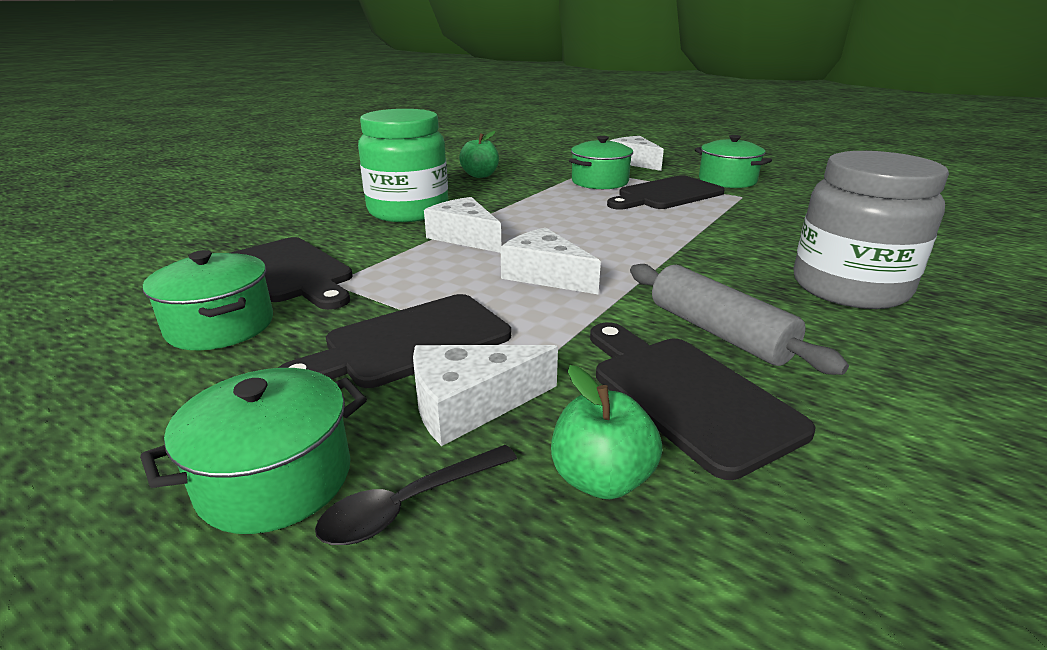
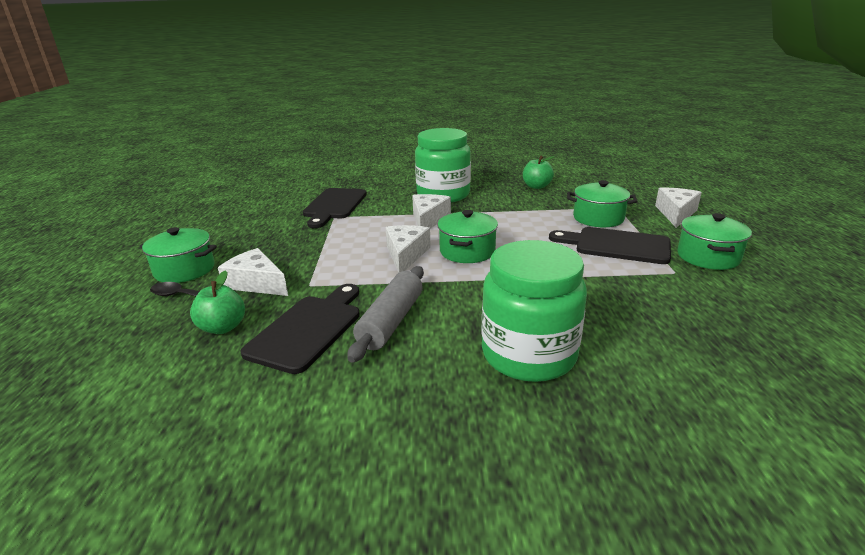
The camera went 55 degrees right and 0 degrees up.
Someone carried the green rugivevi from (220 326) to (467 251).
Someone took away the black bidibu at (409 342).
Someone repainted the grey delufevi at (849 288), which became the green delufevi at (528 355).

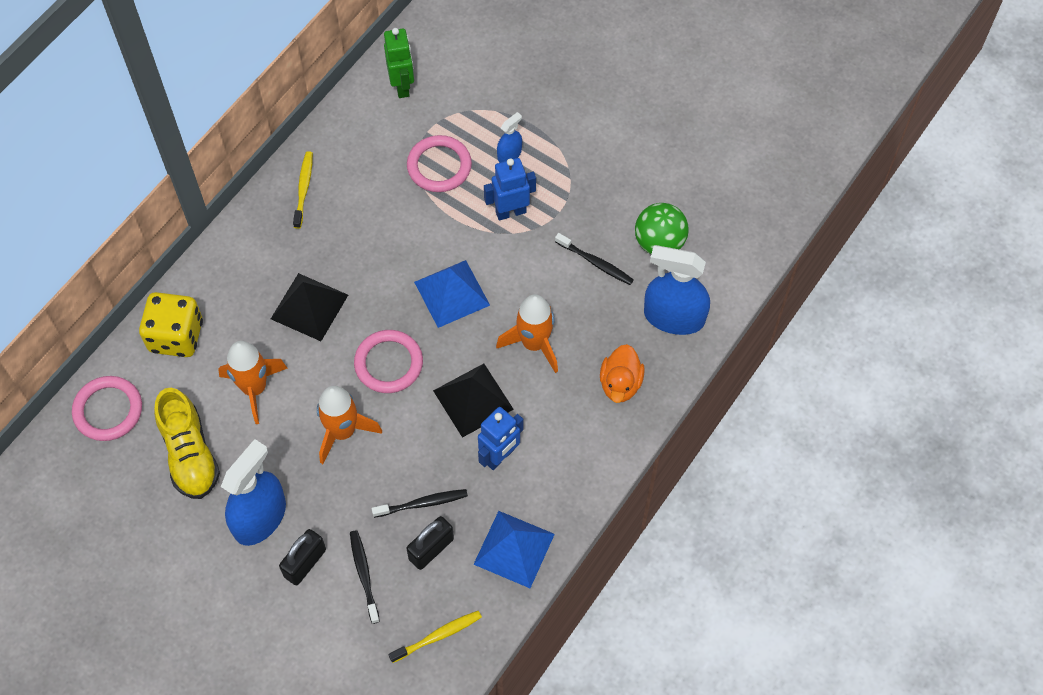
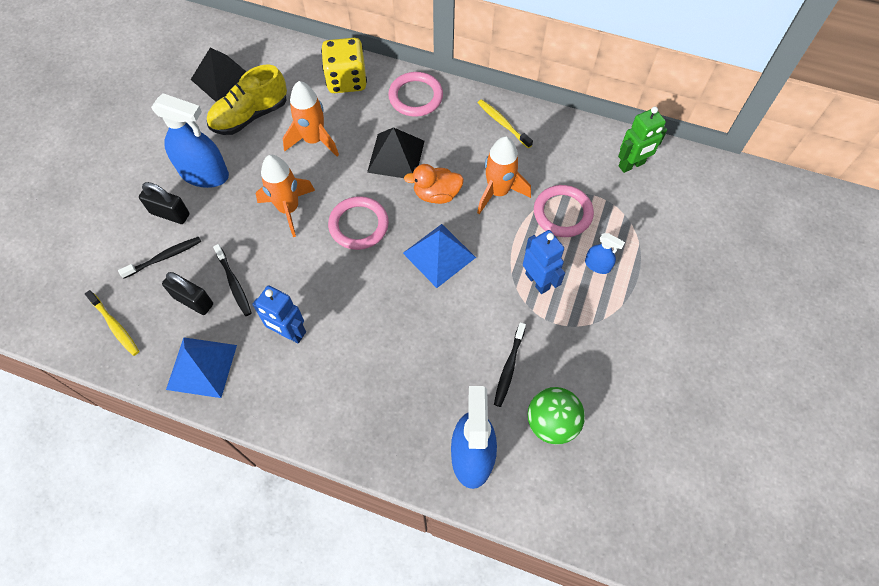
The camera went 75 degrees right and 0 degrees up.
Someone carried the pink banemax from (108 410) to (415 97).
Someone rotated the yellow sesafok at (303 189) by 120 degrees counterclockwise.
Someone carried the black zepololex from (473 400) to (222 79).
Someone carried the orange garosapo from (534 344) to (498 192).
Someone carried the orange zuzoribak from (620 384) to (436 194).

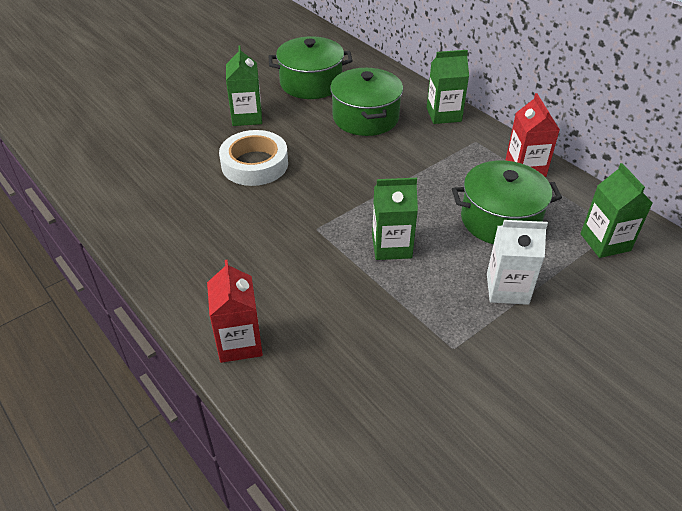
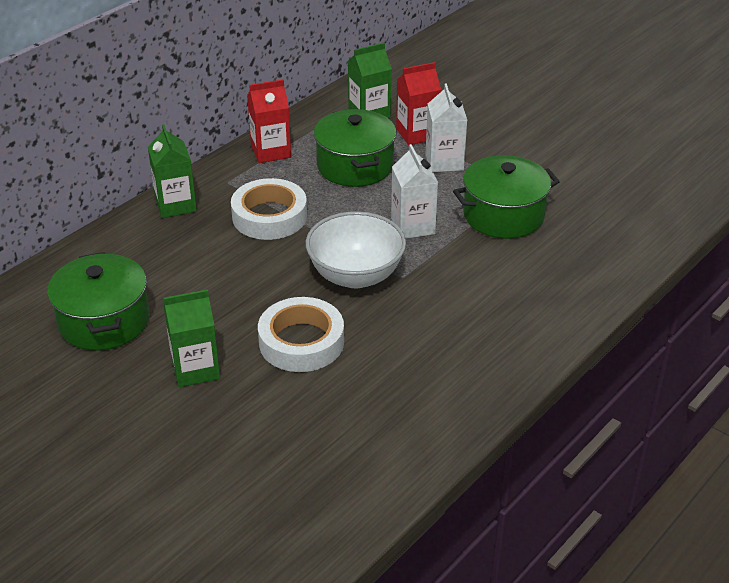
The camera went 100 degrees left and 5 degrees down.
Someone carried the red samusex from (239 343) to (417 134).
Someone carried the green rugivevi from (365 117) to (503 215).
Someone repainted the green samusex at (391 246), which became the white samusex at (413 226).
Someone put down the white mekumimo at (269 216).
Someone put down the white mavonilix at (355 275).

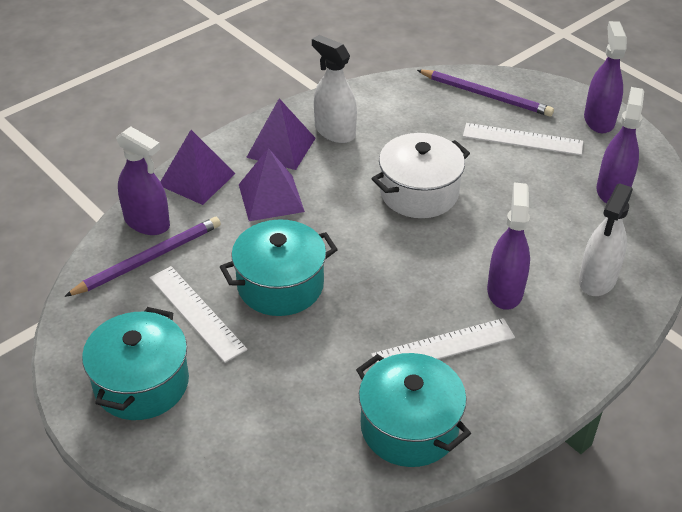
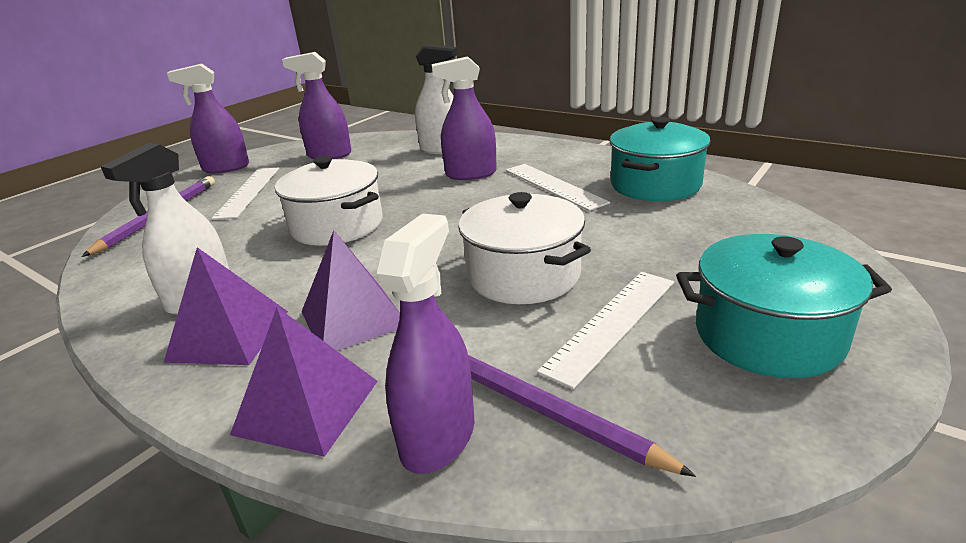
The camera went 100 degrees left and 15 degrees down.
Someone repainted the turquoise rugivevi at (280 285), which became the white rugivevi at (523 275).

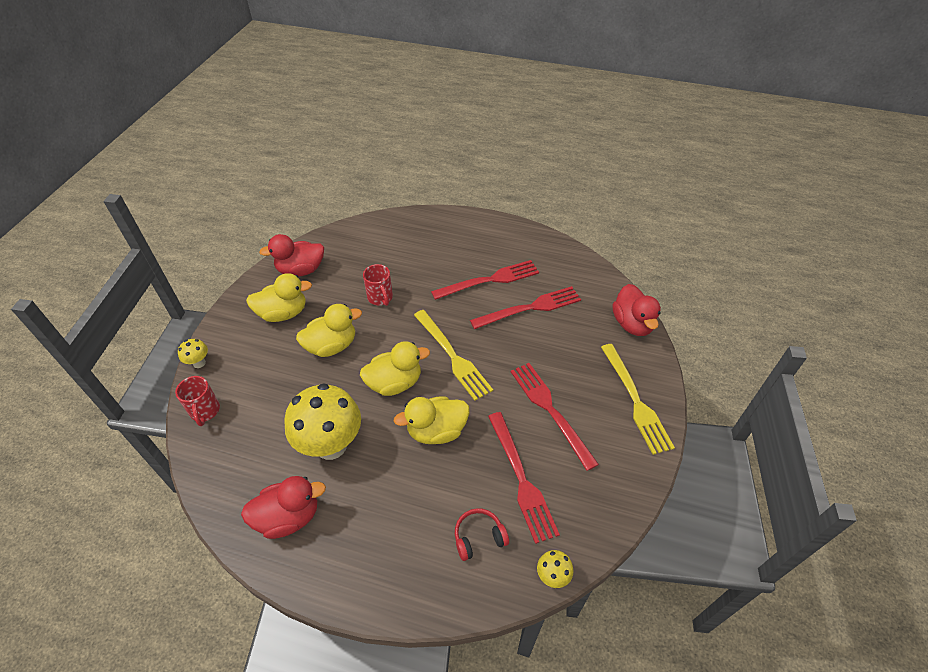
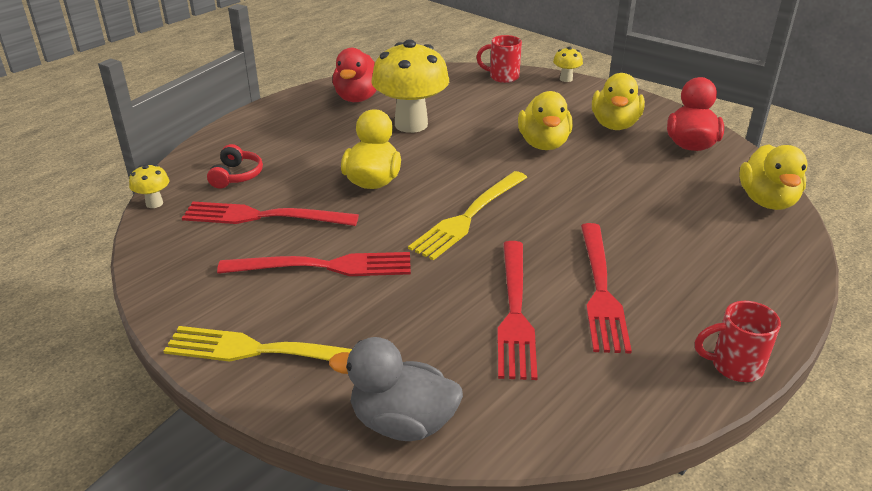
The camera went 115 degrees right and 15 degrees down.
Someone carried the yellow zuzoribak from (395 383) to (767 201).
Someone carried the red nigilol from (380 298) to (734 366).
Someone rotated the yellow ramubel at (453 357) by 45 degrees counterclockwise.
Someone repainted the red zuzoribak at (632 324), which became the grey zuzoribak at (402 423).

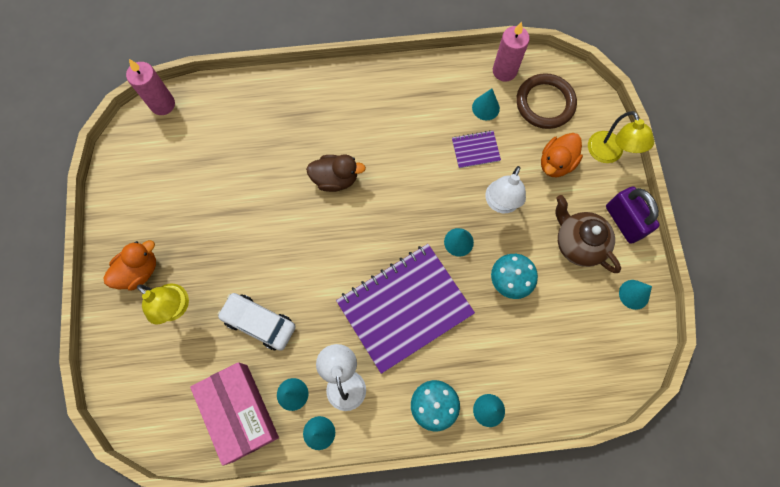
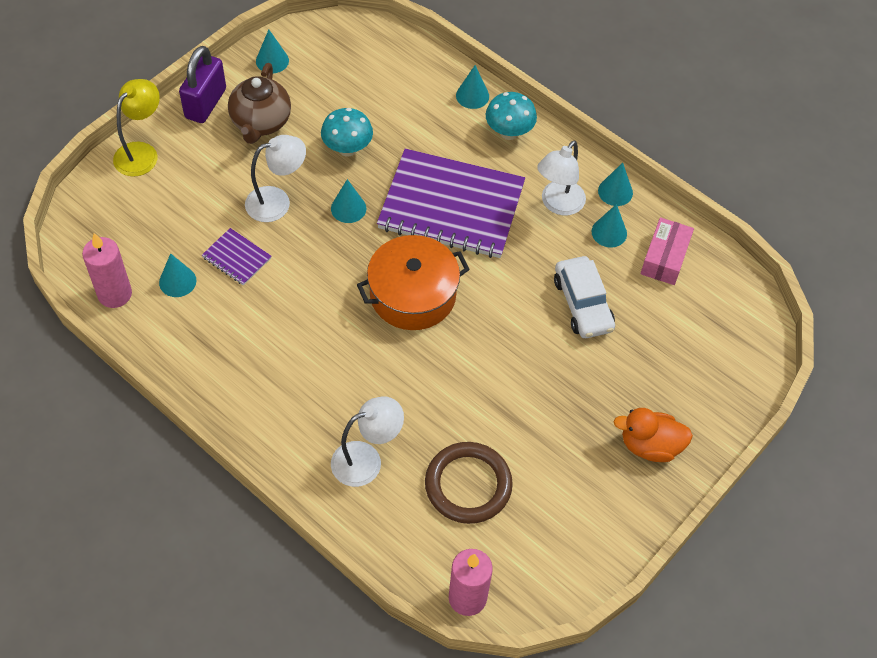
The camera went 135 degrees left and 15 degrees down.
Someone took away the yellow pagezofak at (176 308).
Someone scaled the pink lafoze at (240 412) by 0.62.
Someone took away the brown zuzoribak at (335 179).
Someone carried the brown banemax from (545 103) to (468 485).
Someone took away the orange zuzoribak at (556 163).
Someone put down the white pagezofak at (366 460).
Someone put down the orange rugivevi at (412 294).

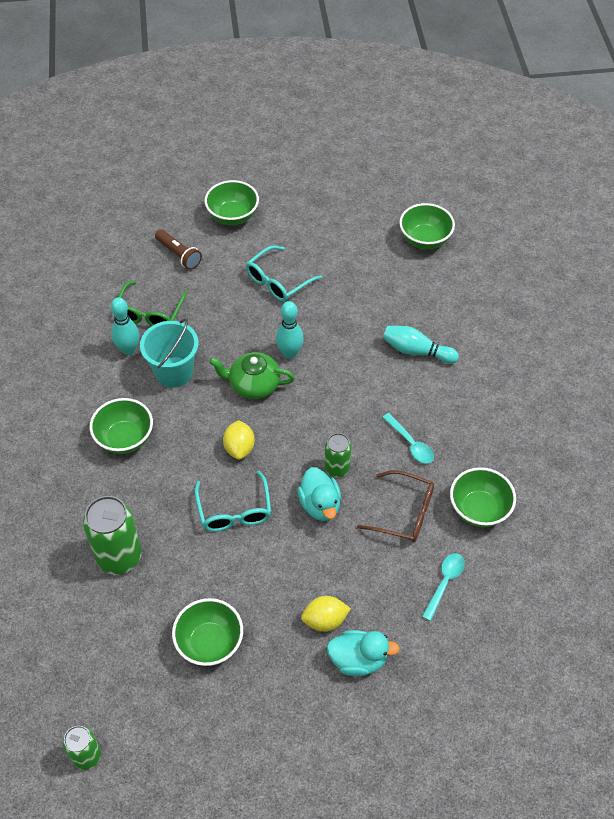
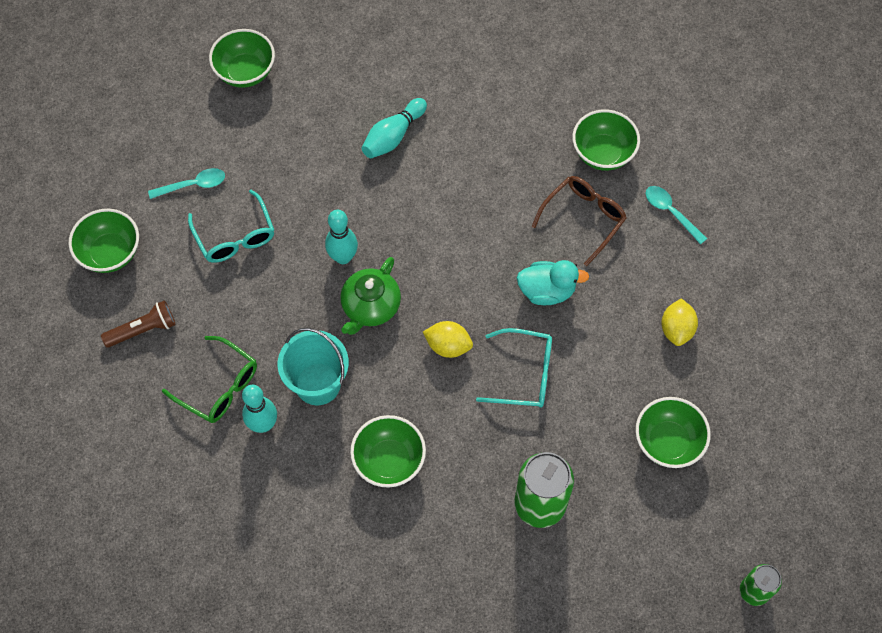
The camera went 70 degrees left and 10 degrees up.
Someone took away the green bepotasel at (337 468).
Someone took away the turquoise zuzoribak at (358 660).
Someone carried the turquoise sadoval from (411 444) to (193 185).

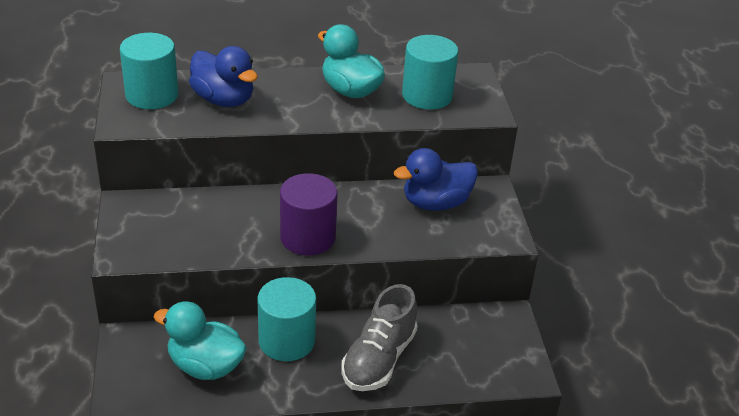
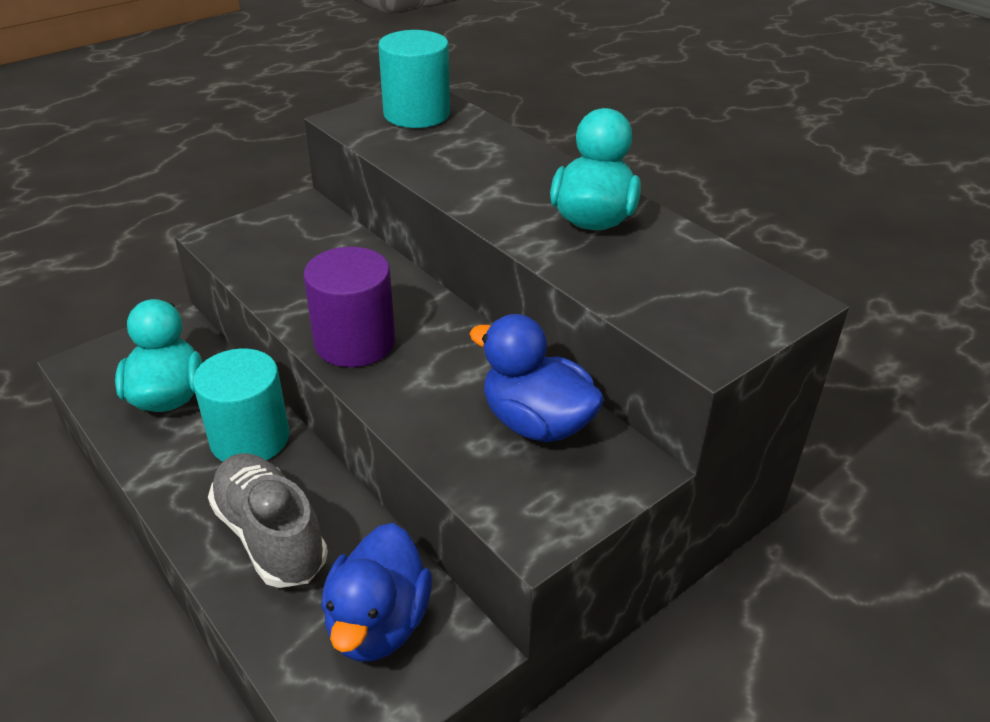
The camera went 60 degrees right and 0 degrees up.
Someone carried the blue zuzoribak from (224 100) to (378 623).
Someone rotated the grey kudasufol at (379 359) by 60 degrees clockwise.
Someone took away the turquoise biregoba at (427 95).

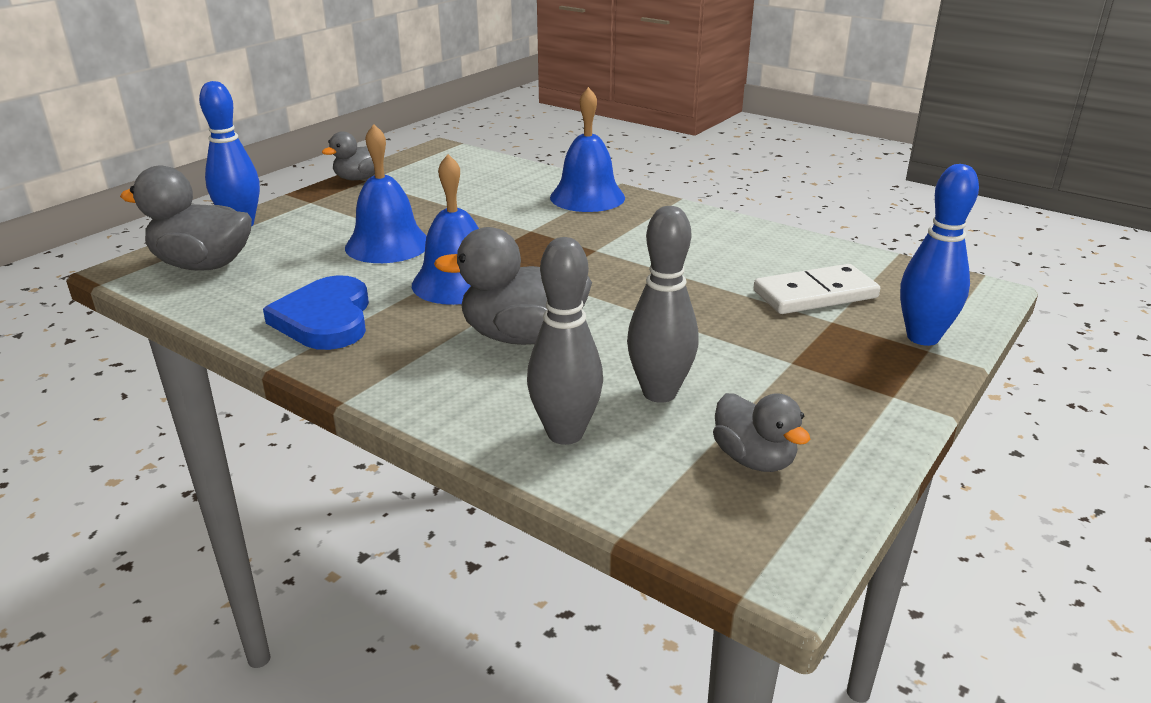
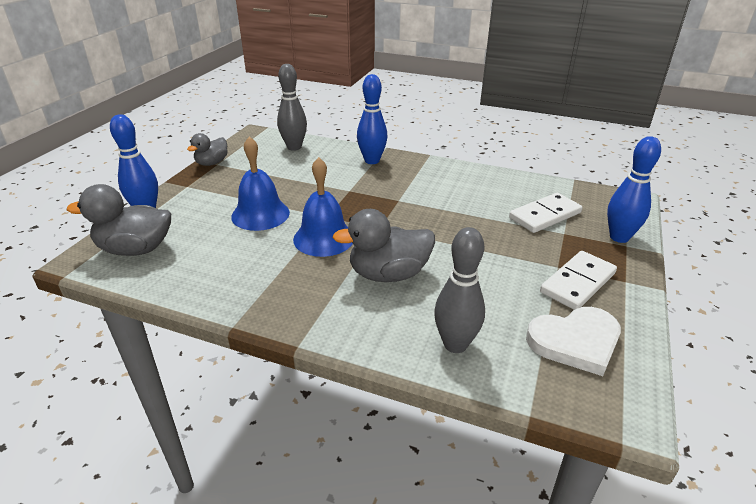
The camera went 15 degrees left and 5 degrees up.
Someone took away the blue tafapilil at (325 319).
Someone swapped the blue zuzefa at (587 197) for the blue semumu at (372 161).
Someone carried the grey semumu from (659 393) to (294 147).
Someone swapped the grey zuzoribak at (754 459) for the white tafapilil at (575 342).
Someone put down the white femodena at (577 283).

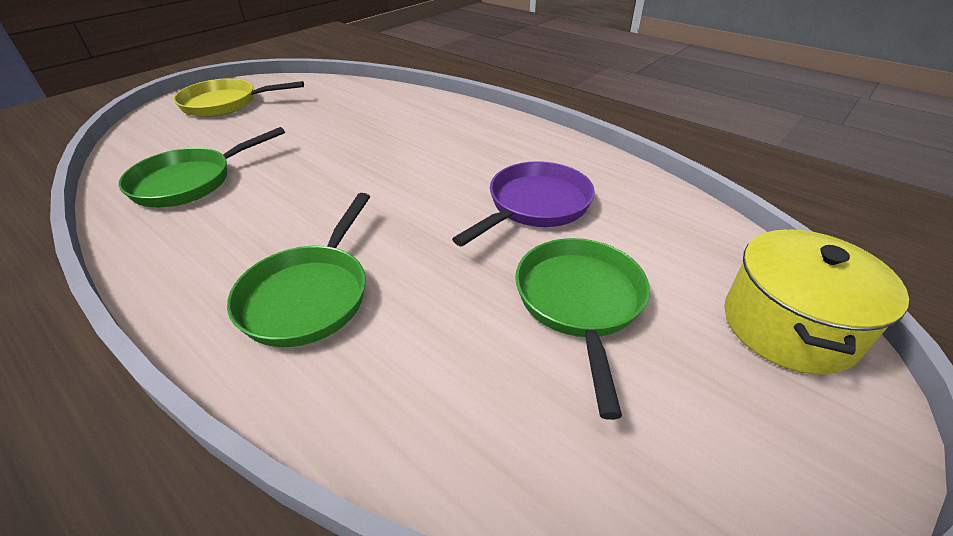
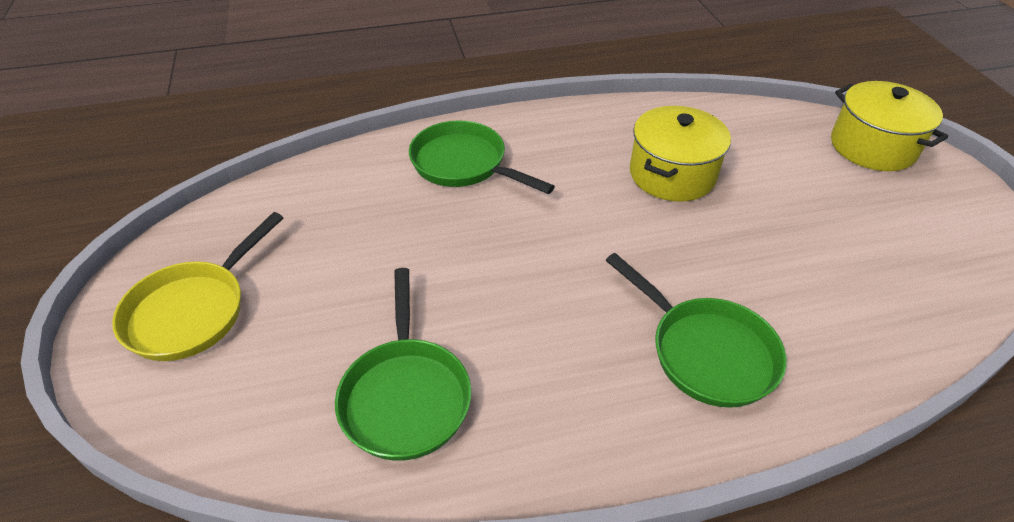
The camera went 55 degrees left and 5 degrees up.
Someone swapped the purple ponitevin at (535 205) for the yellow rugivevi at (672 174).
Someone carried the green ponitevin from (580 302) to (463 164).

